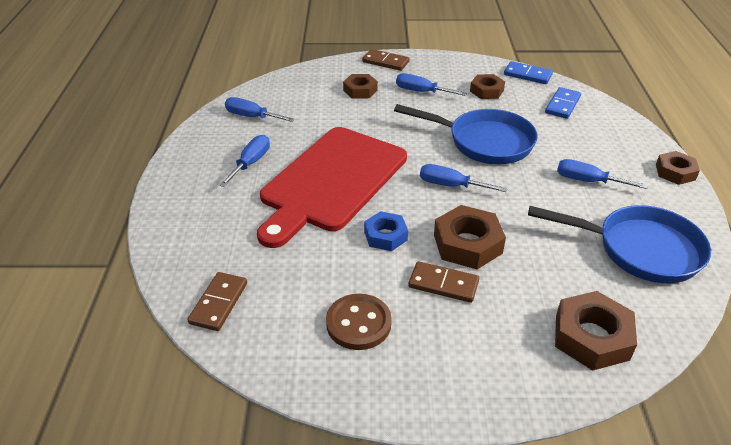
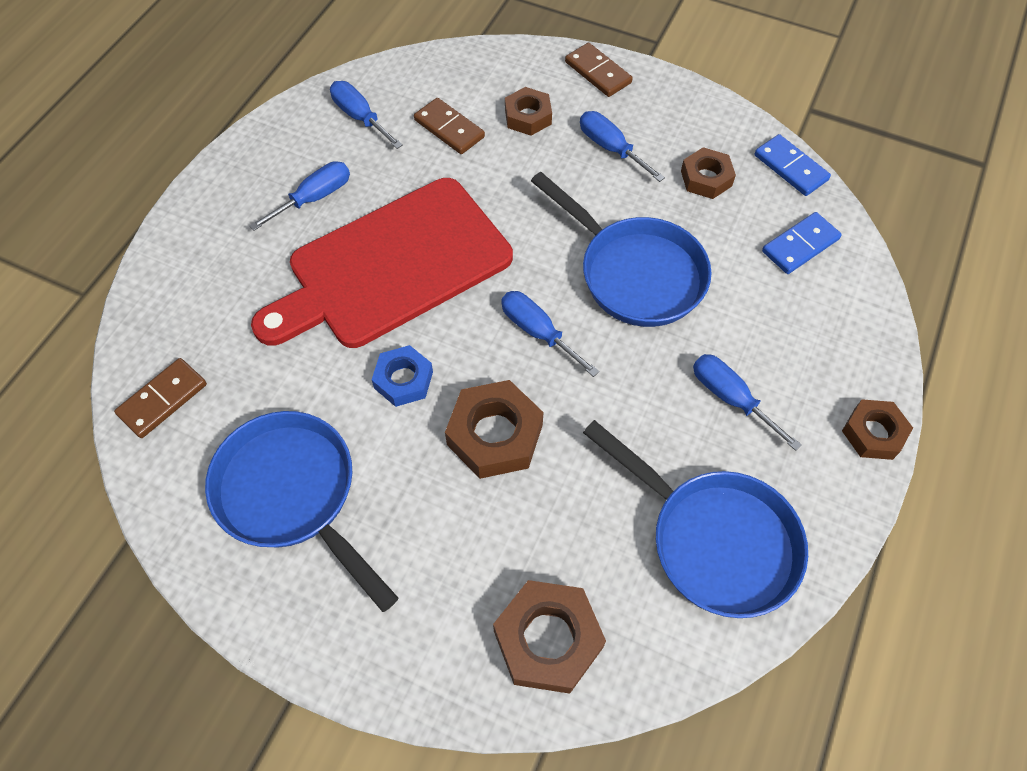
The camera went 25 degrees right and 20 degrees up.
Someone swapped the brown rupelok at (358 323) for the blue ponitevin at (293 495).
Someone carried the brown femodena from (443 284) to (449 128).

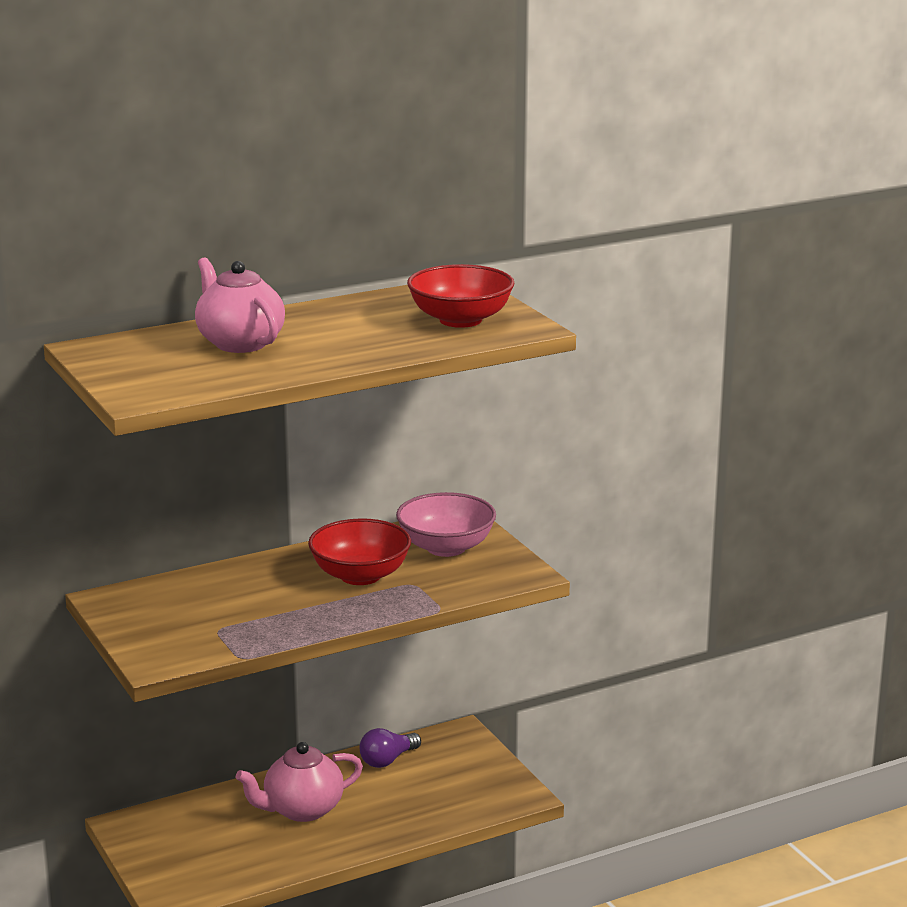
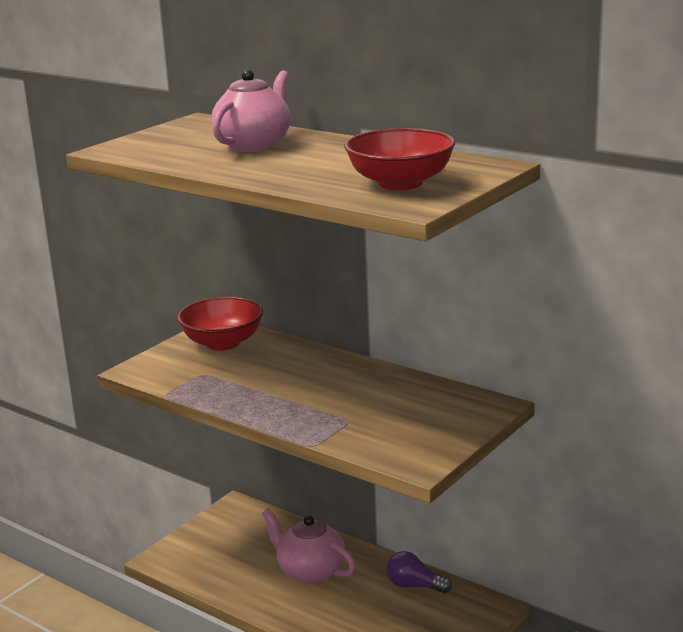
The camera went 65 degrees right and 0 degrees up.
Someone carried the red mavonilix from (360 576) to (223 343).
Someone took away the pink mavonilix at (446 547).

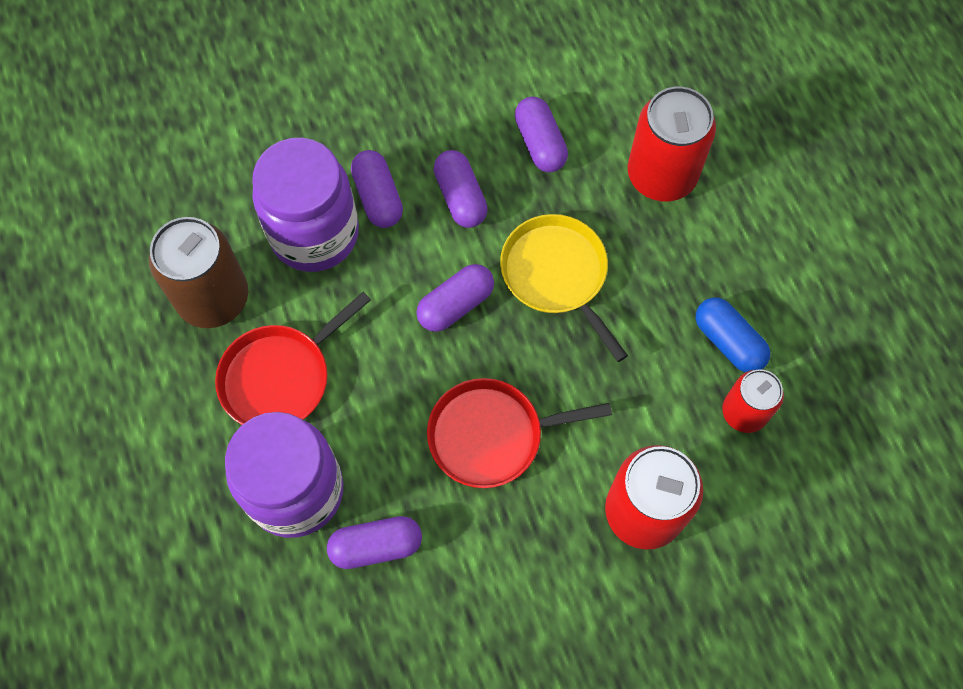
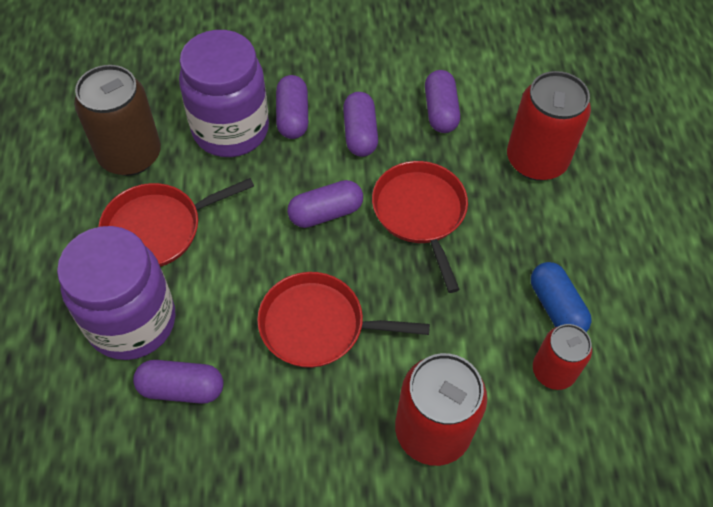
The camera went 15 degrees right and 10 degrees down.
Someone repainted the yellow ponitevin at (557 275), which became the red ponitevin at (420 213).

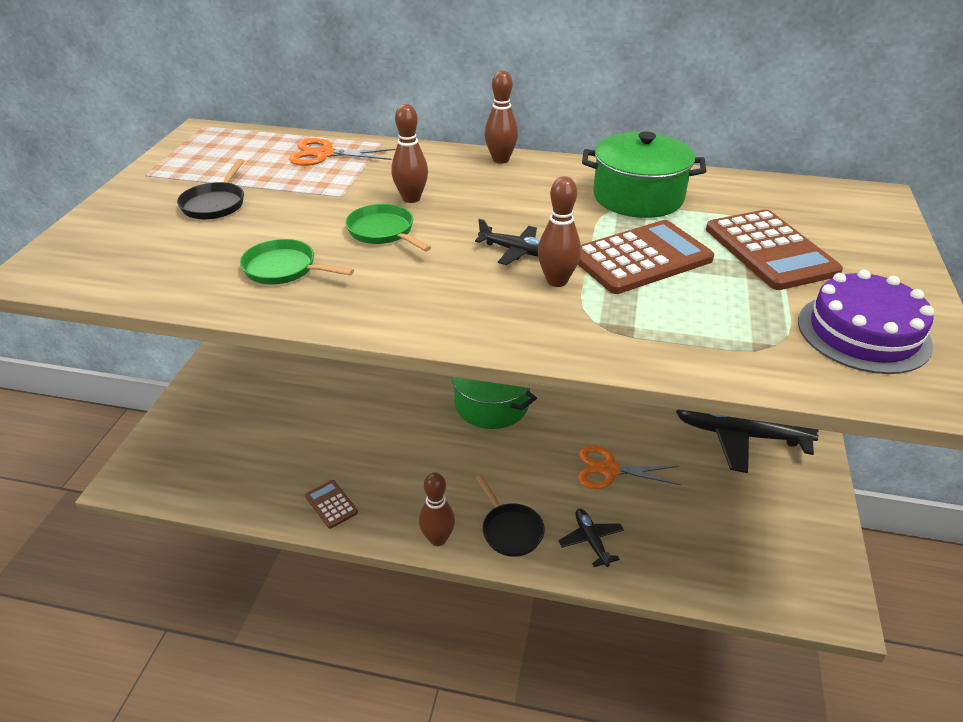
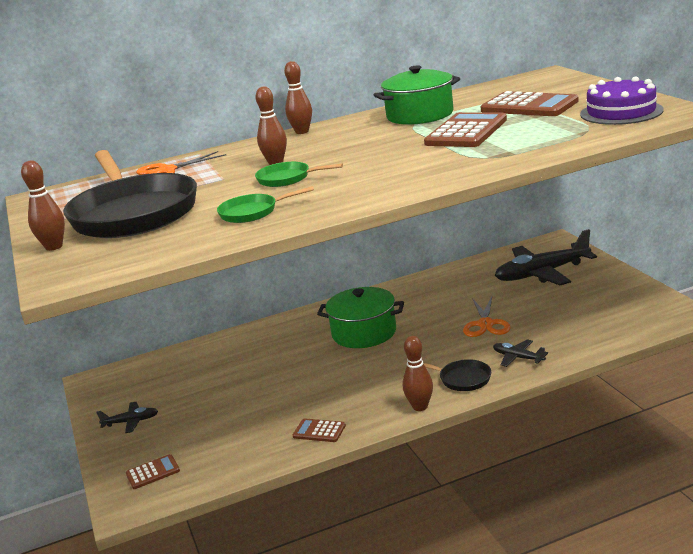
The camera went 30 degrees left and 15 degrees down.
Someone scaled the black ponitevin at (215 204) by 2.34.
Someone carried the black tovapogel from (516 251) to (131 422).
Someone carried the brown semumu from (557 281) to (54 247).
Someone rotated the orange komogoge at (609 470) by 60 degrees counterclockwise.
Someone put down the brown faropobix at (153 472).

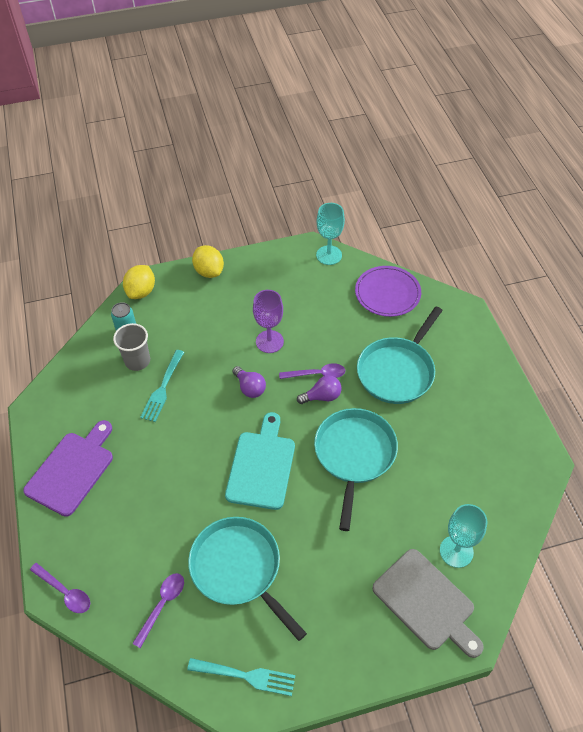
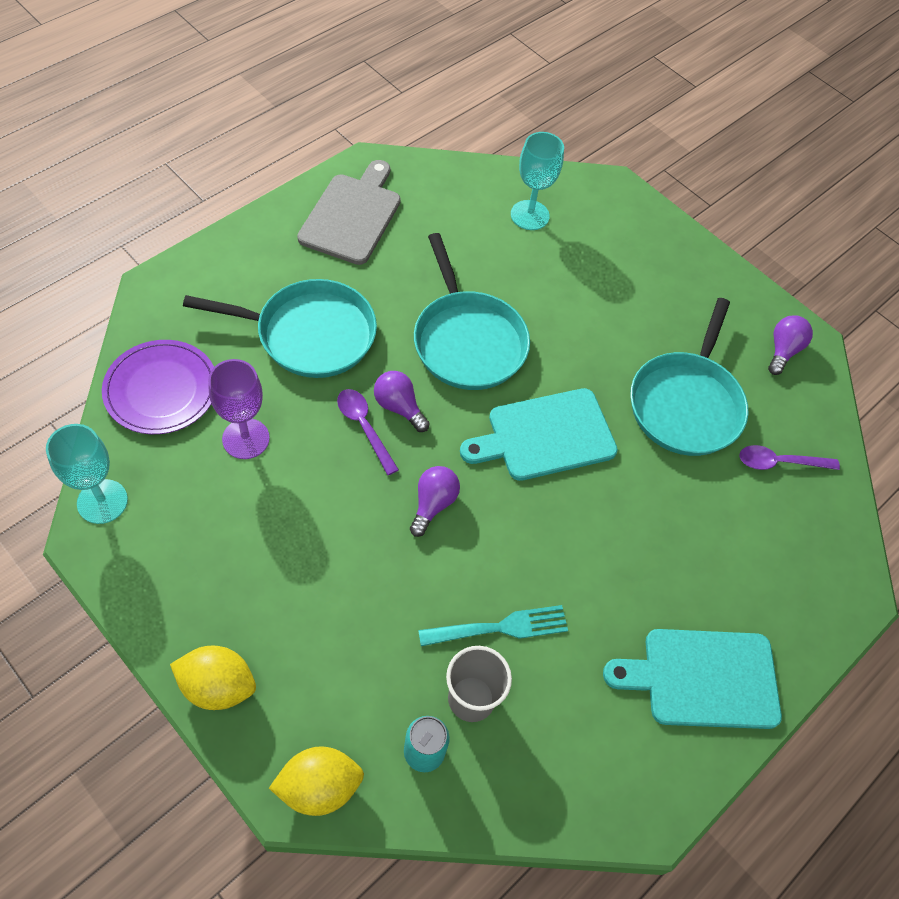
The camera went 125 degrees left and 5 degrees up.
Someone repainted the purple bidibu at (72 470), which became the turquoise bidibu at (703 678).
Someone took away the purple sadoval at (65 592).
Someone swapped the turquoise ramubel at (245 676) for the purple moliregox at (783 350).
Someone rotated the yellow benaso at (209 271) by 75 degrees clockwise.
Someone carried the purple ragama from (269 341) to (246 439).
Someone rotated the turquoise ponitevin at (354 454) by 90 degrees counterclockwise.
Someone carried the grey bidibu from (426 602) to (352 215).

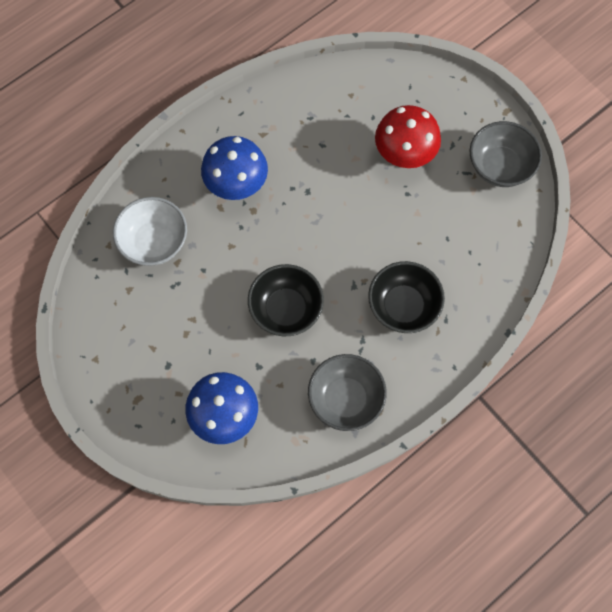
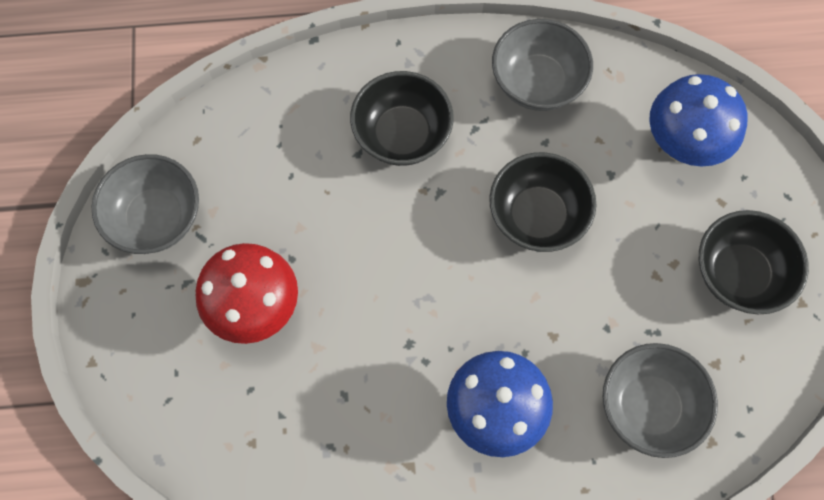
The camera went 145 degrees left and 0 degrees up.
Someone repainted the white mavonilix at (154 242), which became the grey mavonilix at (648 406).
Someone put down the black mavonilix at (738 274).

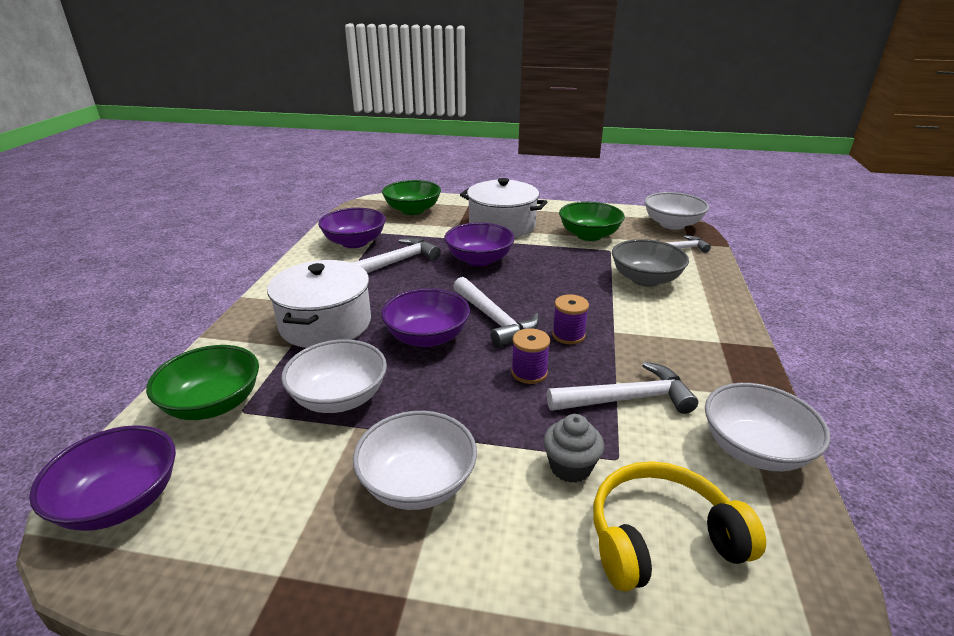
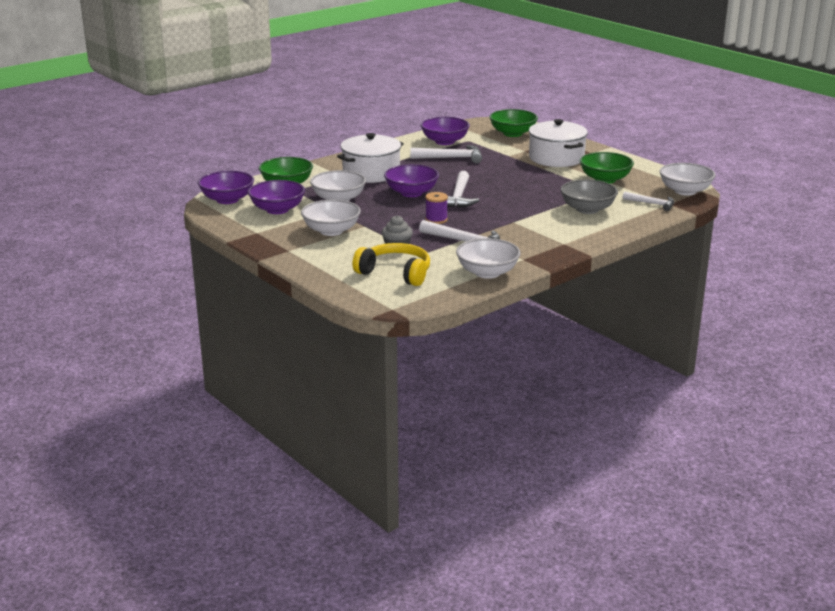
The camera went 40 degrees right and 5 degrees down.
Someone carried the purple mavonilix from (479 260) to (277 210).
Someone took away the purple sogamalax at (568 335).

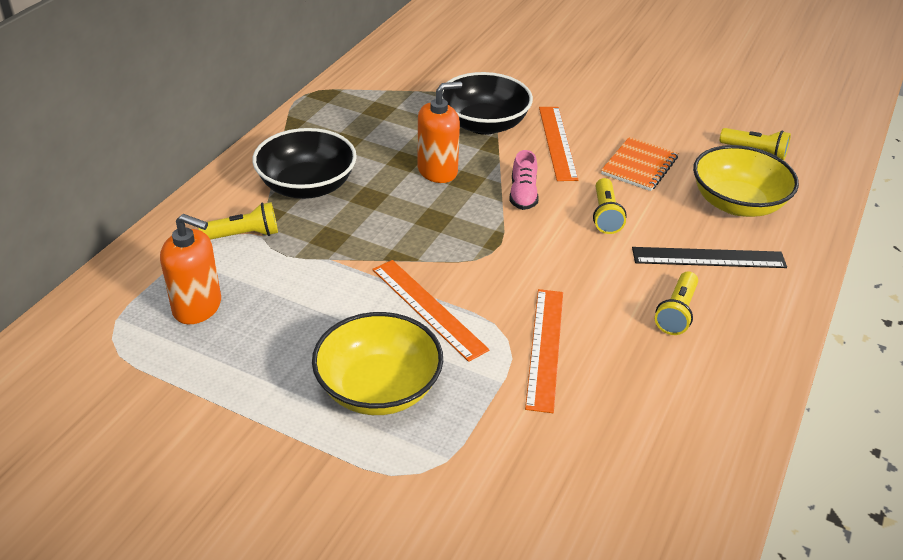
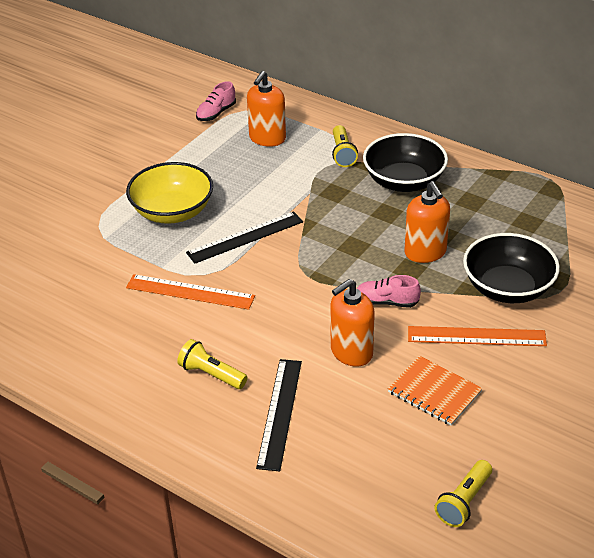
The camera went 100 degrees right and 0 degrees up.
Someone repainted the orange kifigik at (428 308), which became the black kifigik at (245 237).
Someone swapped the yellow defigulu at (605 215) for the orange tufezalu at (351 352).
Someone took away the yellow mavonilix at (737 203).
Someone put down the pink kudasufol at (216 113).

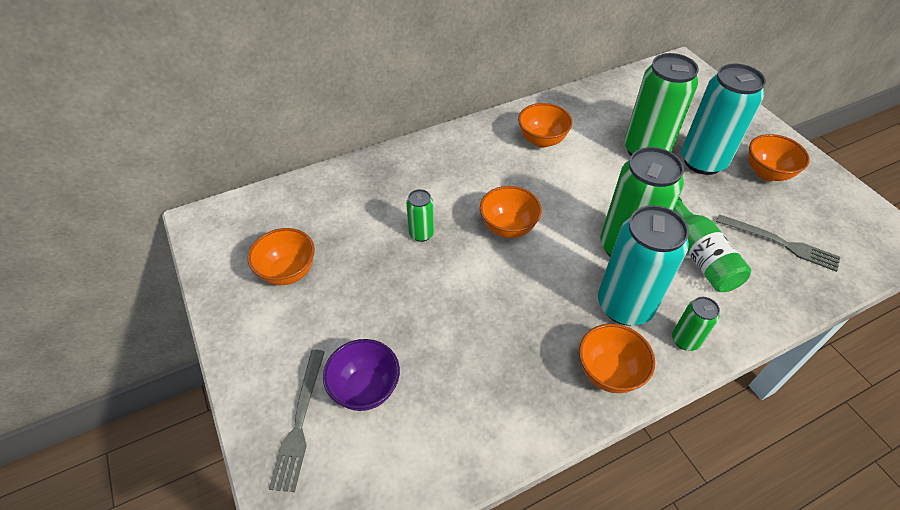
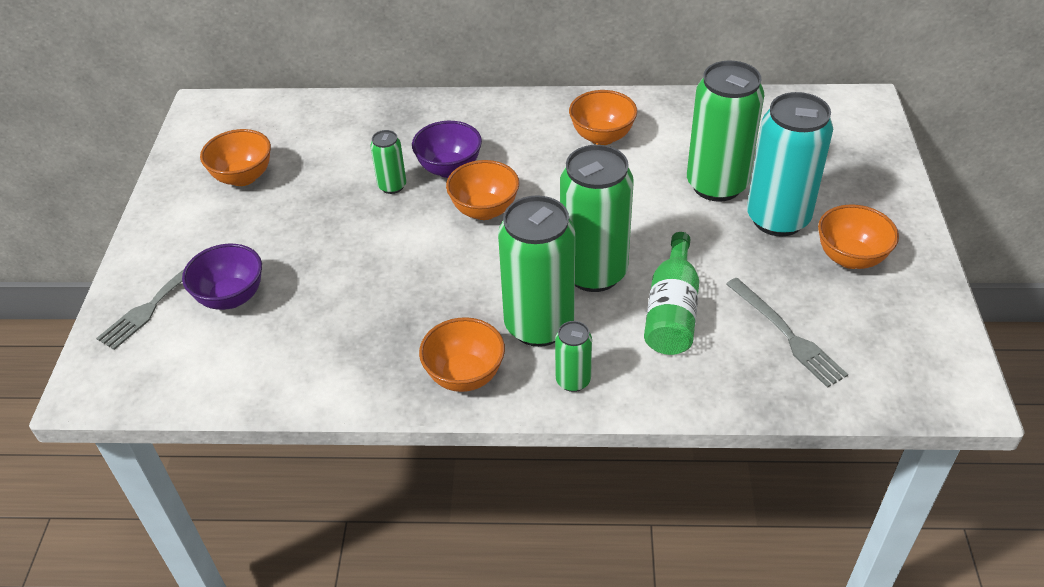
The camera went 30 degrees right and 5 degrees down.
Someone repainted the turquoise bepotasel at (624 306), which became the green bepotasel at (539 325).
Someone put down the purple mavonilix at (449 168).

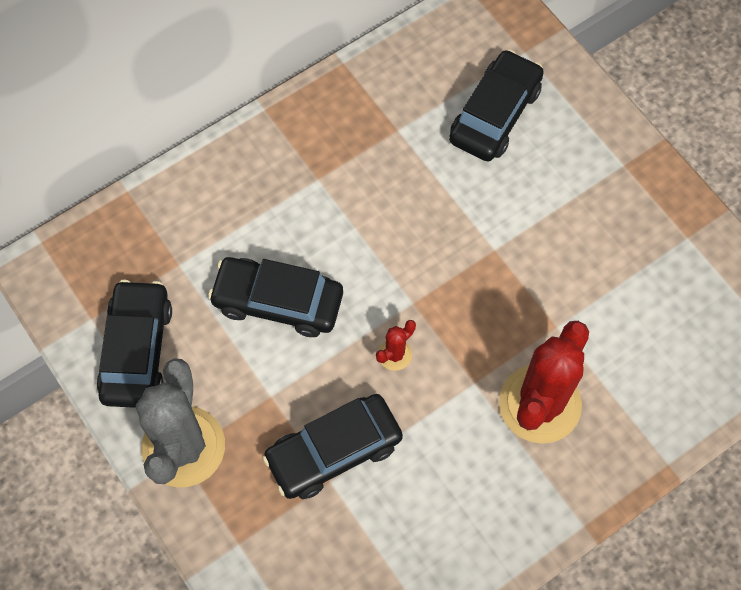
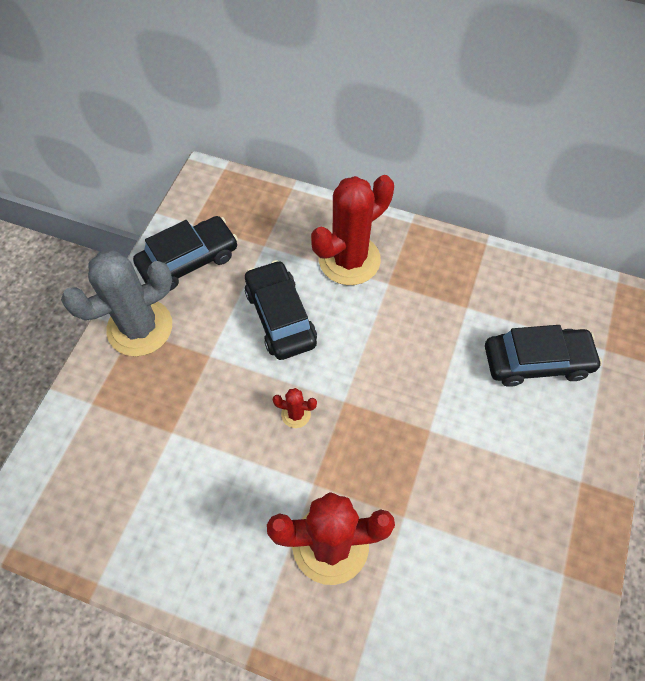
The camera went 55 degrees right and 5 degrees down.
Someone took away the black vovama at (334 451).
Someone put down the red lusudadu at (349 260).

